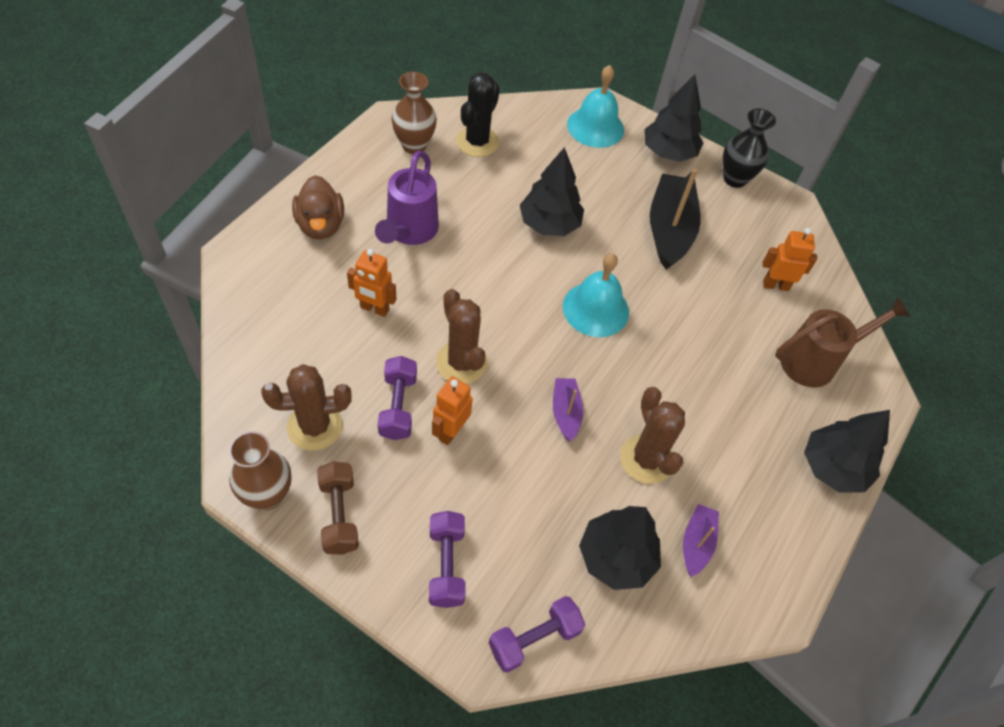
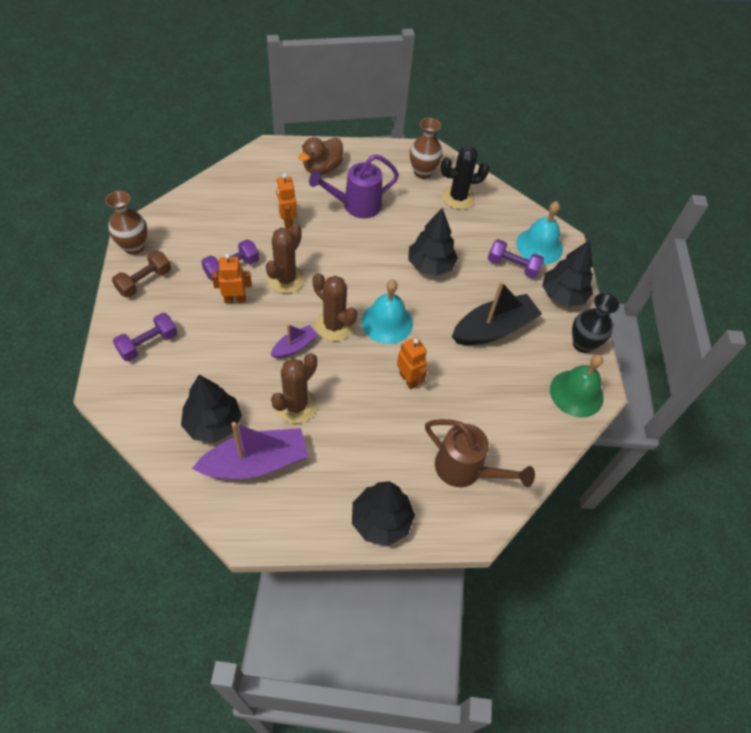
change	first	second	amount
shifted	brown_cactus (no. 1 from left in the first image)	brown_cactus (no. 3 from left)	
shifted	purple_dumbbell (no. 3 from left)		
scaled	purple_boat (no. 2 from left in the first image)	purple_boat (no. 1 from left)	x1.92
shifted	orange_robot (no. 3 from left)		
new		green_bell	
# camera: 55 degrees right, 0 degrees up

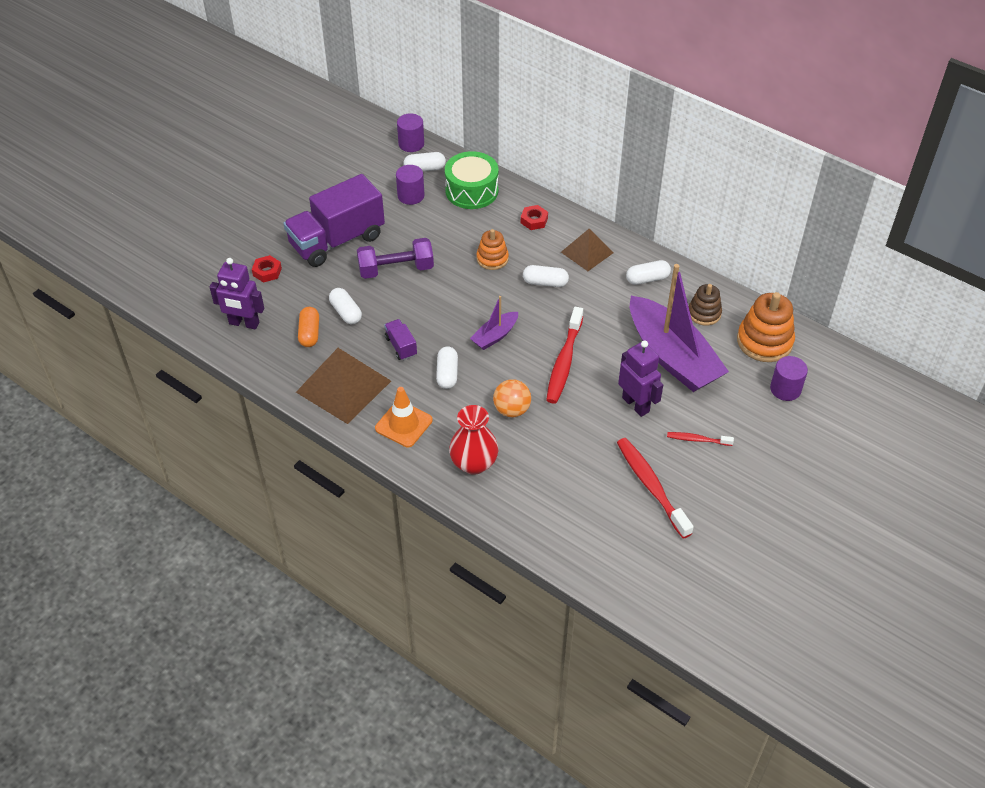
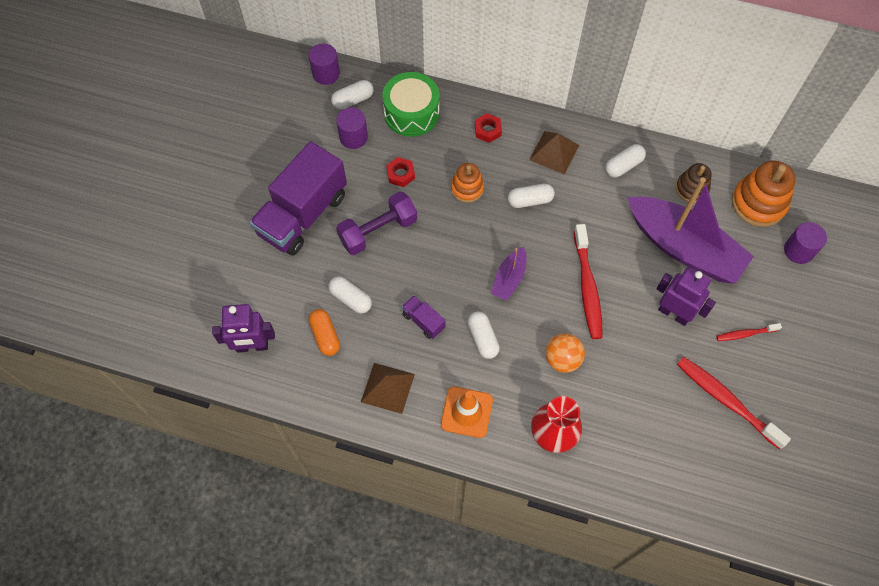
change	first	second	amount
shifted	red_nut (no. 1 from left)		
scaled	brown_pyramid (no. 1 from left)		x0.61
# camera: 20 degrees left, 15 degrees up

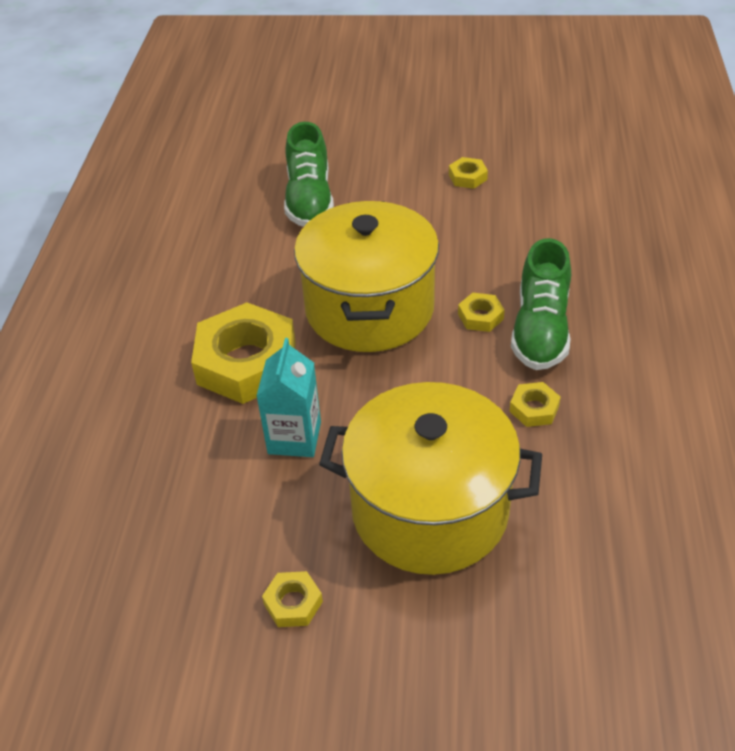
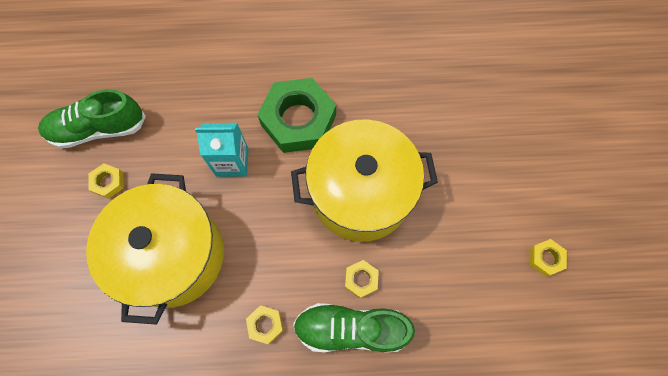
change	first	second	amount
repainted	yellow_nut (no. 1 from left)	green_nut	
shifted	green_shoe (no. 1 from left)		
# camera: 80 degrees right, 25 degrees up

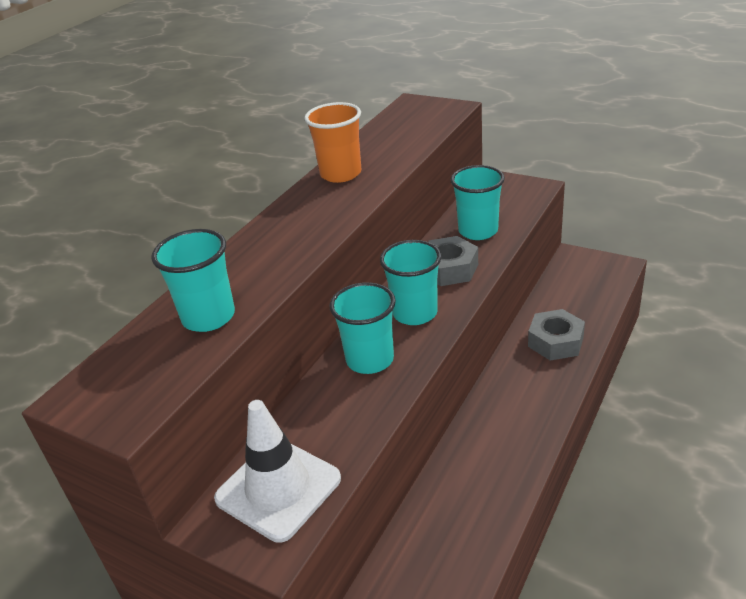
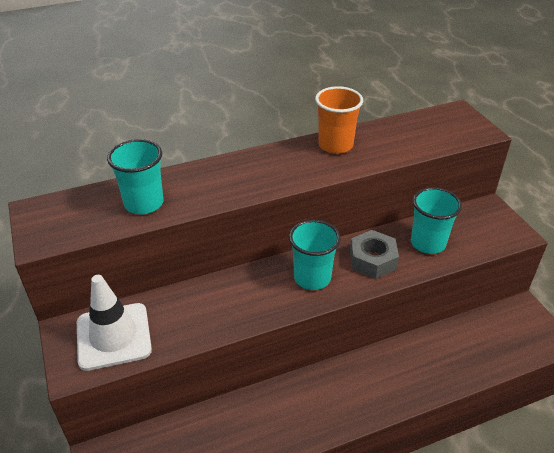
change	first	second	amount
gone	turquoise_cup (no. 2 from left)		
gone	grey_nut (no. 2 from left)		
# camera: 35 degrees right, 5 degrees up

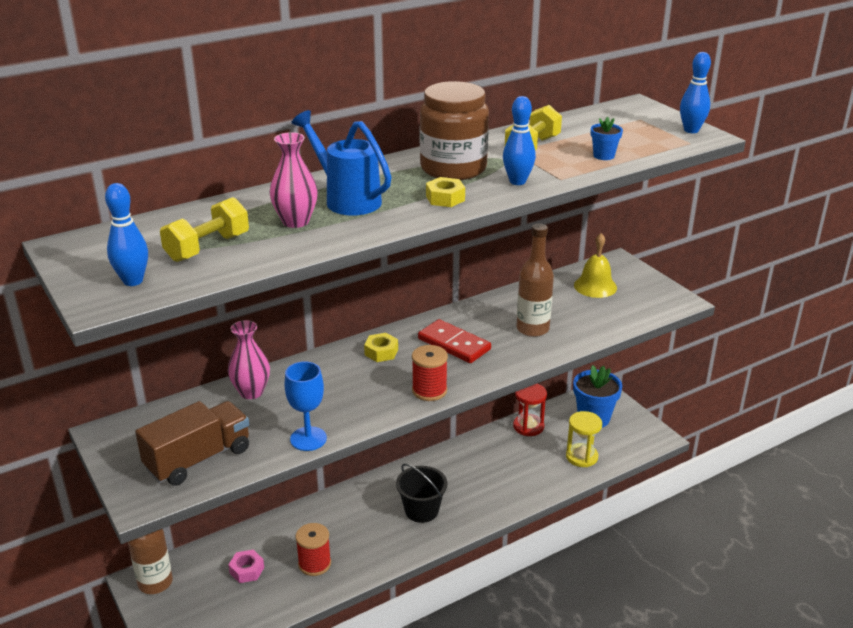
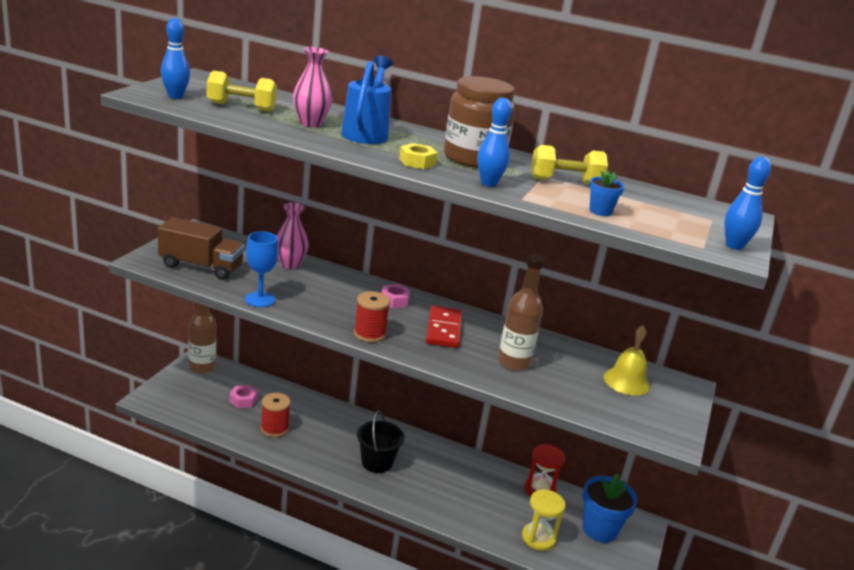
change	first	second	amount
repainted	yellow_nut (no. 1 from left)	pink_nut (no. 2 from left)	
# camera: 50 degrees right, 5 degrees down

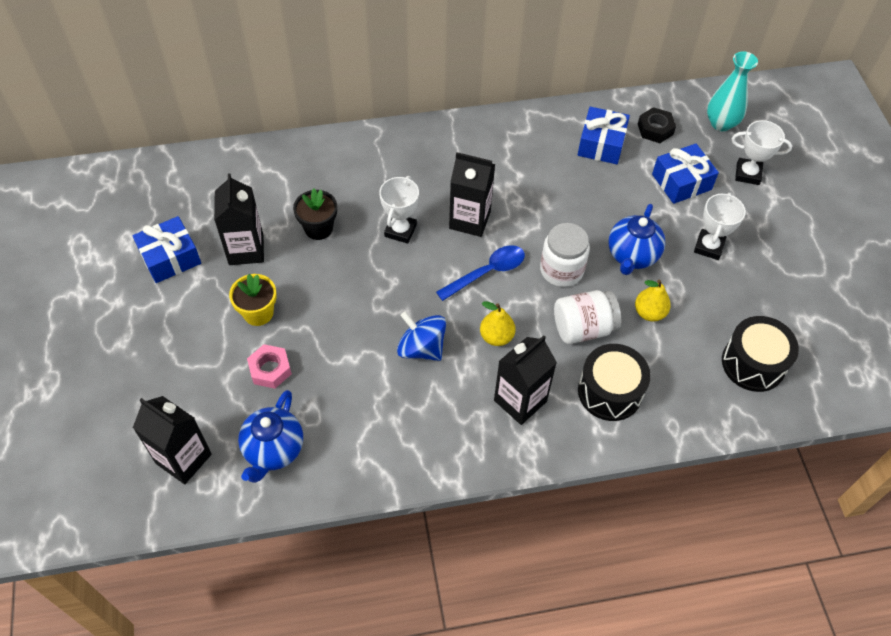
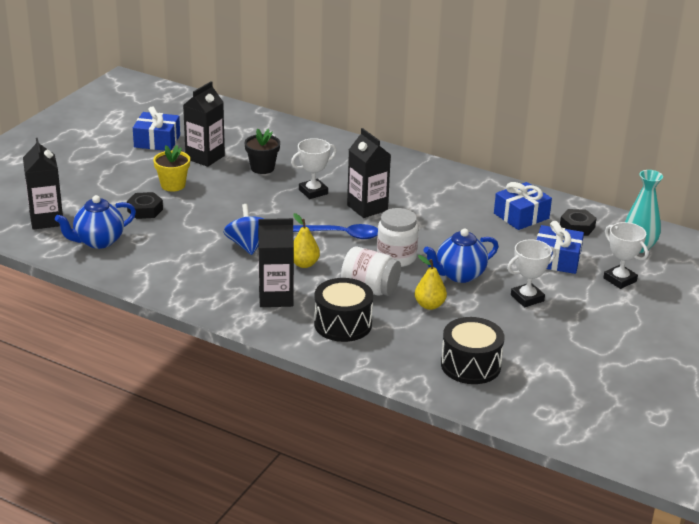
change	first	second	amount
repainted	pink_nut	black_nut (no. 1 from left)	
# camera: 40 degrees right, 25 degrees down

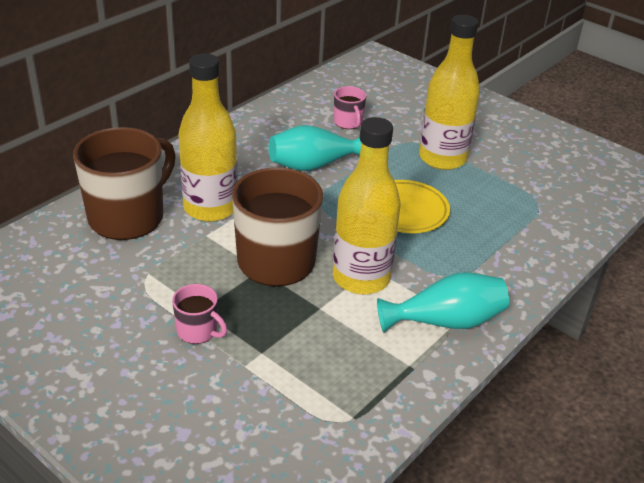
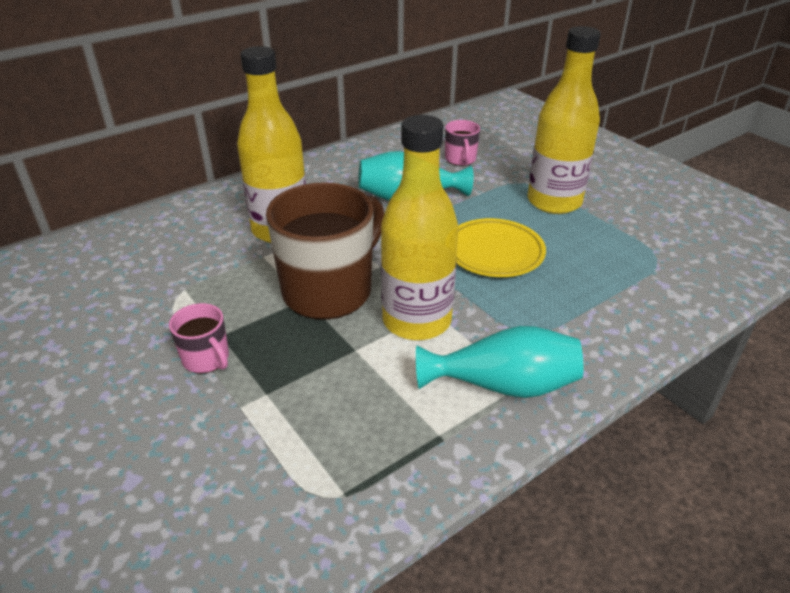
change	first	second	amount
gone	brown_mug (no. 1 from left)		
# camera: 15 degrees right, 0 degrees up

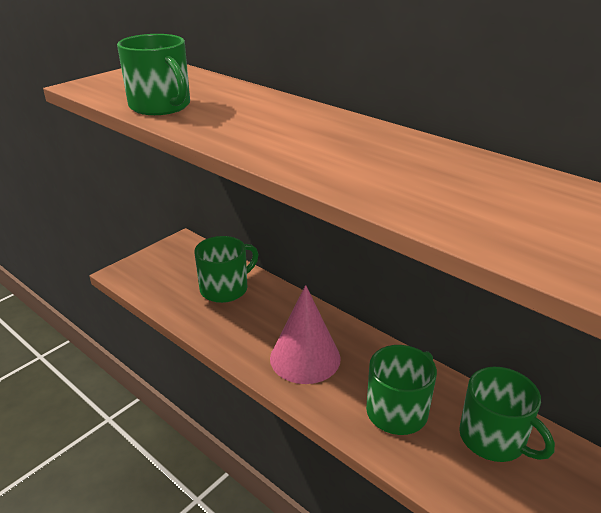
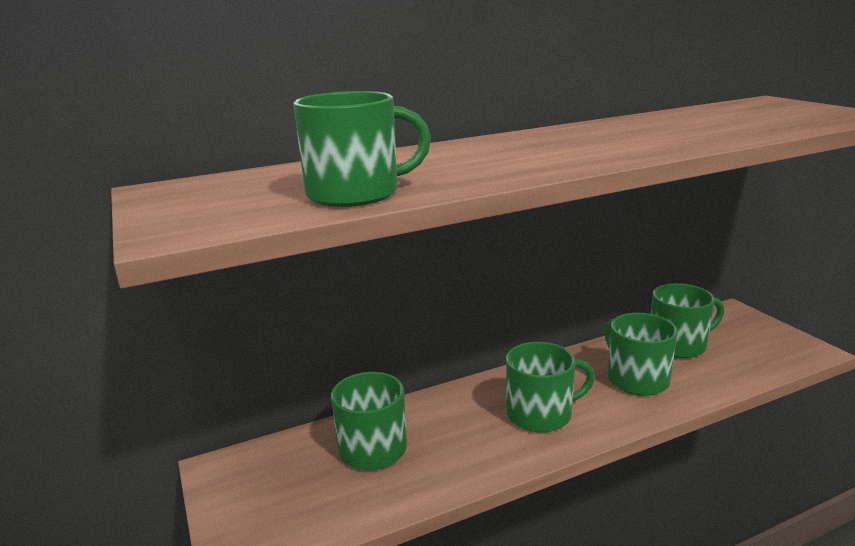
change	first	second	amount
swapped	pink_cone	green_mug (no. 3 from left)	
# camera: 65 degrees left, 10 degrees down

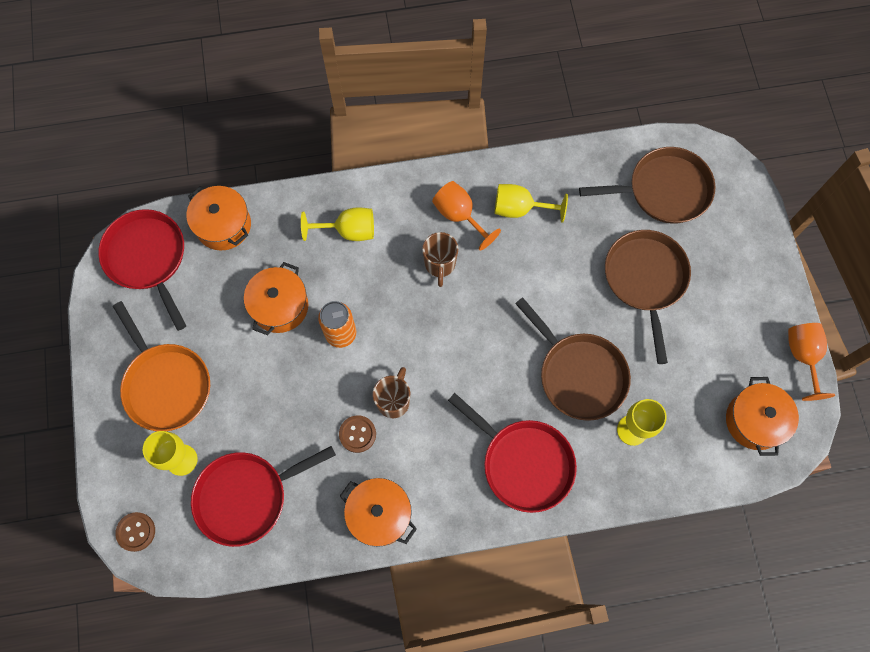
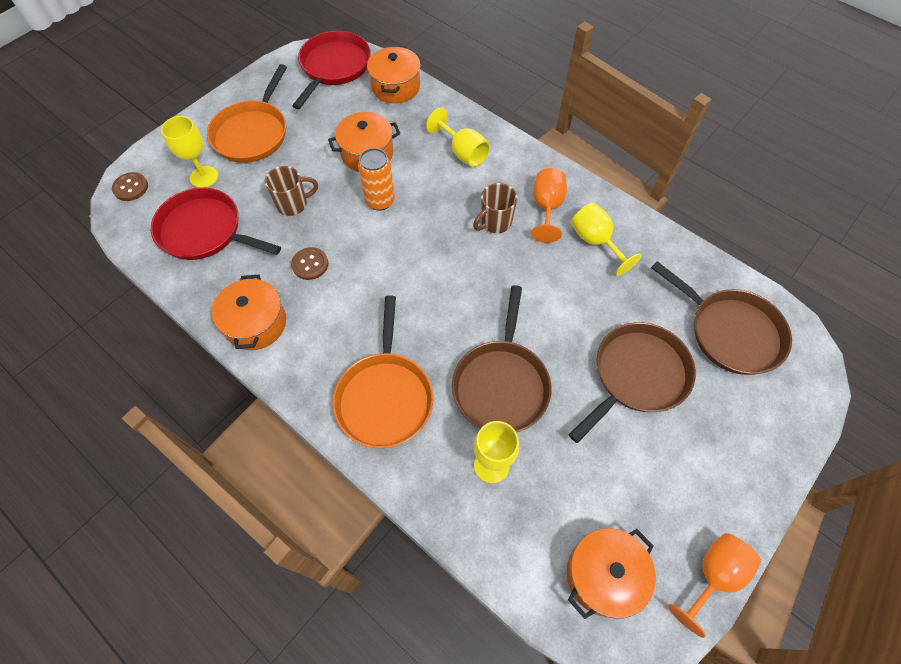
change	first	second	amount
shifted	brown_mug (no. 1 from left)		
repainted	red_pan (no. 3 from left)	orange_pan (no. 2 from left)	
# camera: 50 degrees right, 10 degrees down

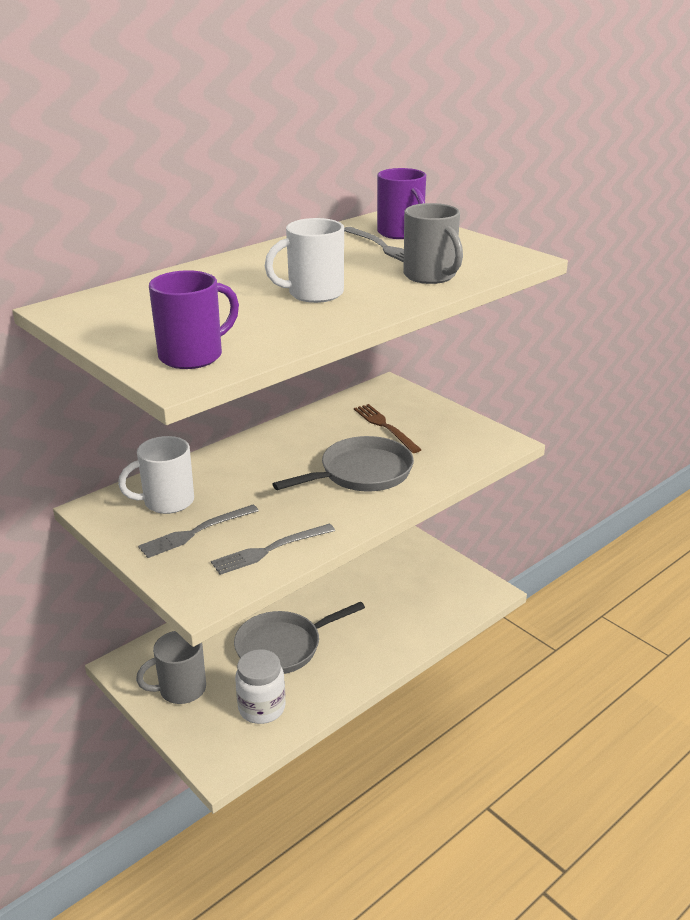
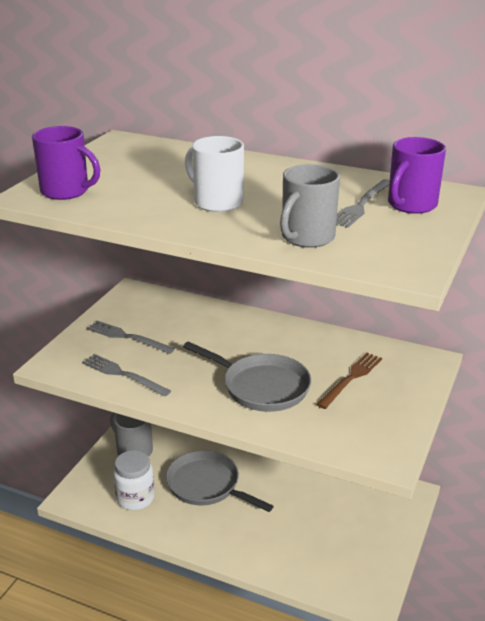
change	first	second	amount
gone	white_mug (no. 1 from left)		
# camera: 65 degrees right, 0 degrees up

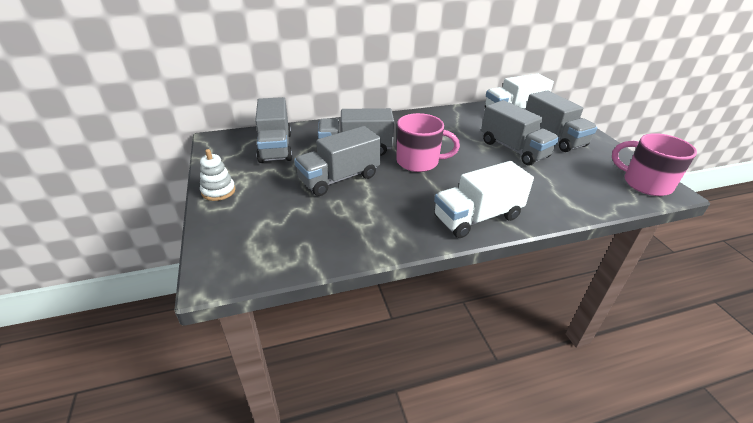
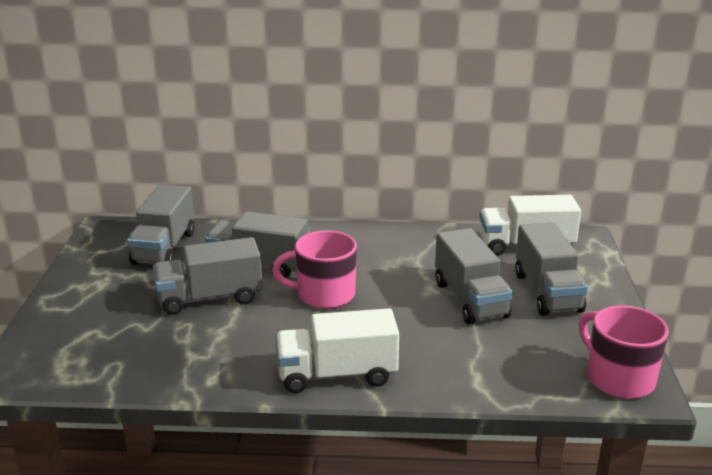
change	first	second	amount
gone	white_stacking_toy		
rotated	pink_mug (no. 1 from left)		150 degrees clockwise
# camera: 20 degrees right, 10 degrees down

